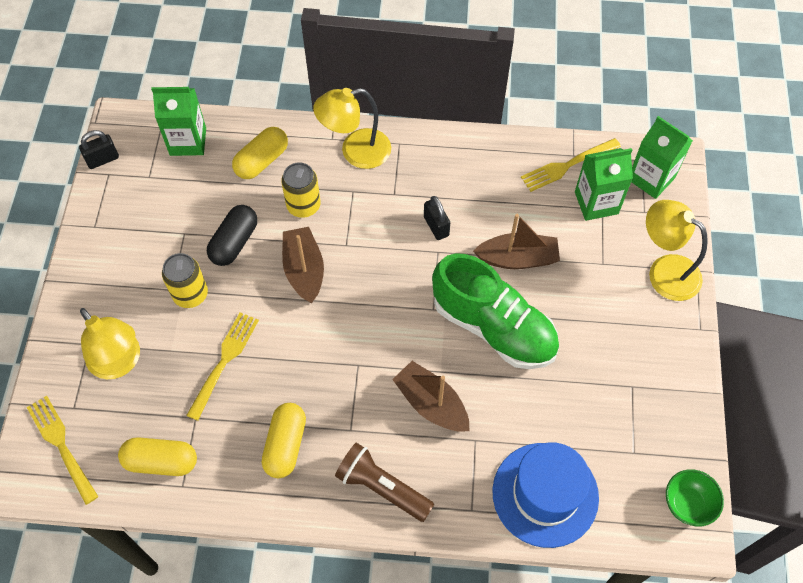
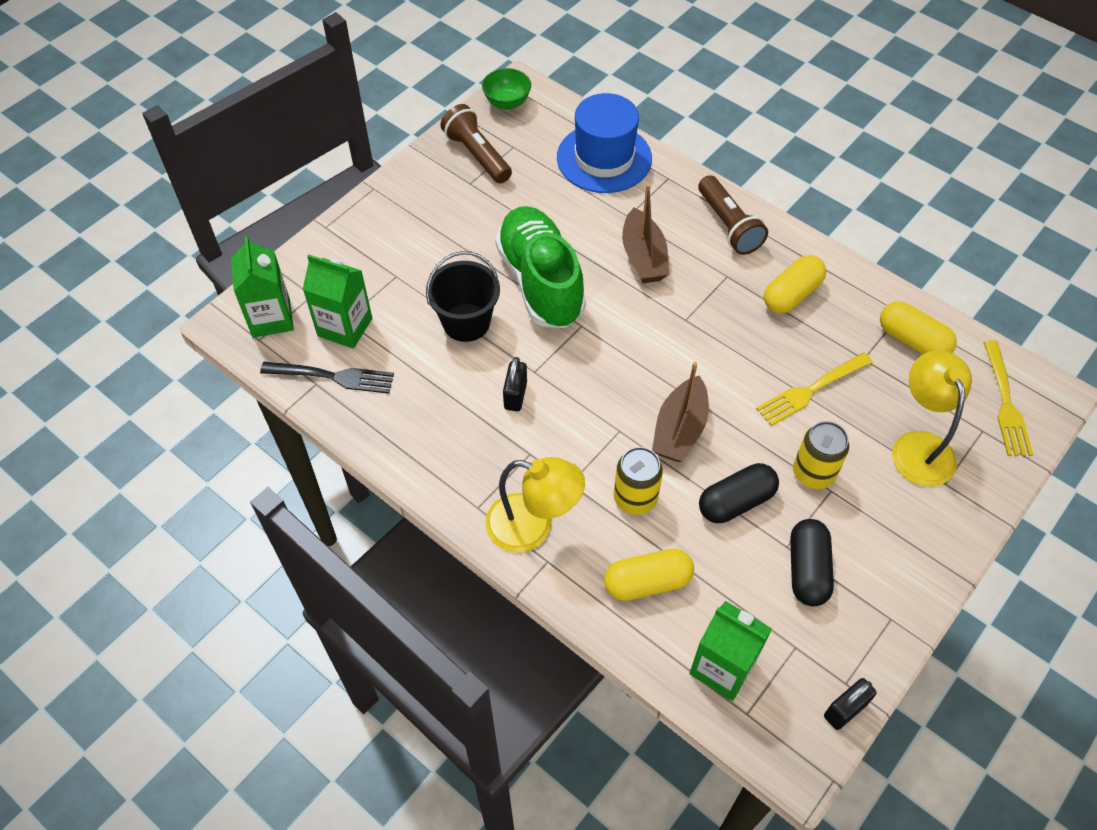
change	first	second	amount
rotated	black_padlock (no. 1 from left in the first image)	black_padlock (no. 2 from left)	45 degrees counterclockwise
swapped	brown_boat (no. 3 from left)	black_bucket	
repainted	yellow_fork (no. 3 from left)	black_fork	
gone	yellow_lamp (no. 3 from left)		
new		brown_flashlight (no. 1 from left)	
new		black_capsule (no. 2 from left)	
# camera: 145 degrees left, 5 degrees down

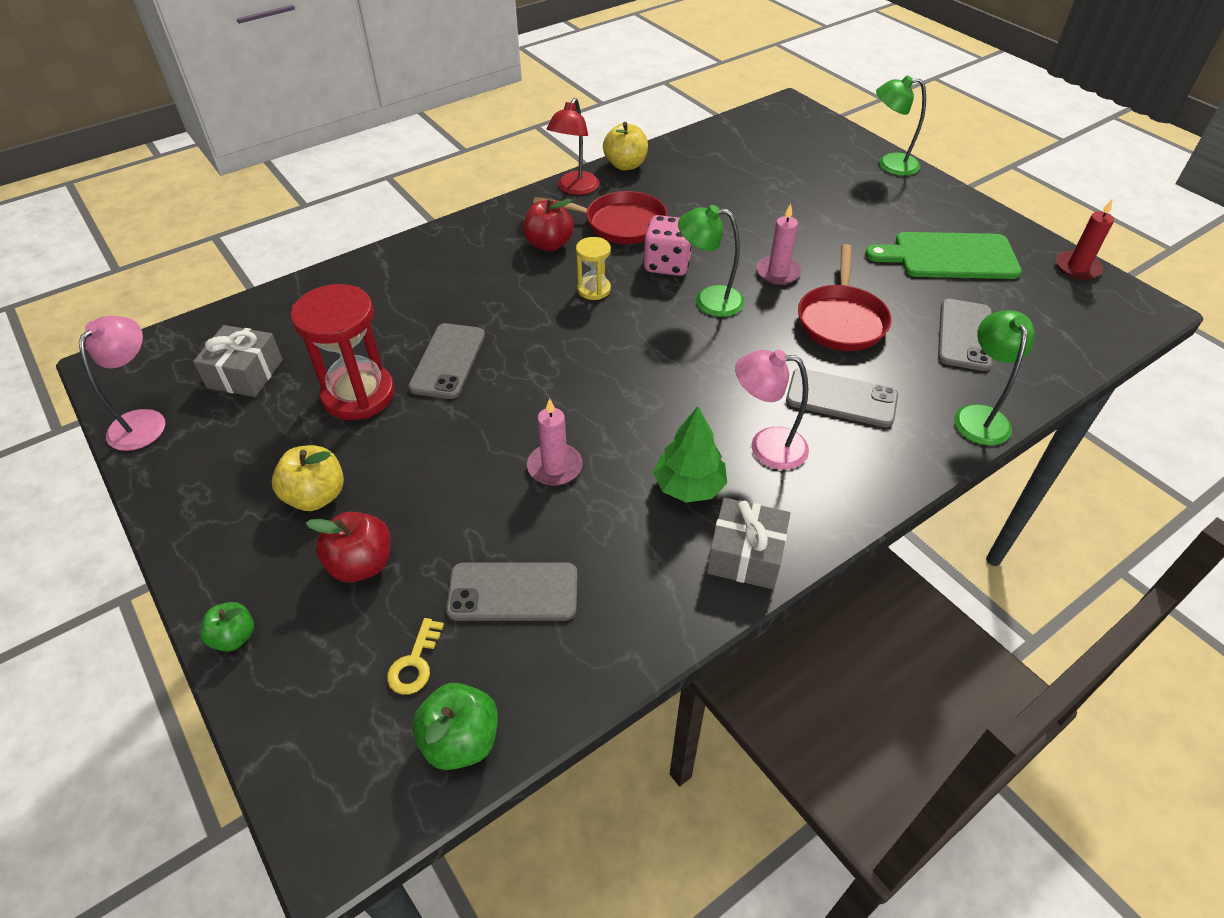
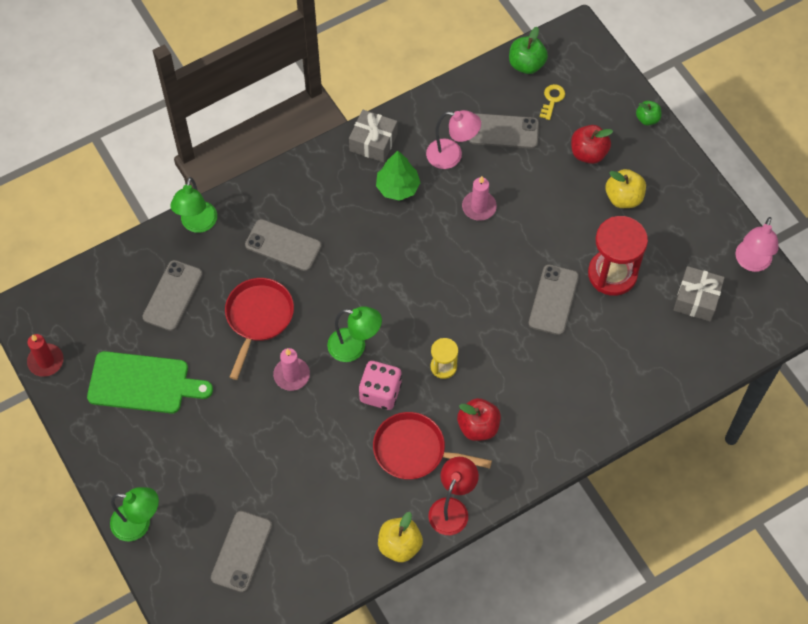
change	first	second	amount
shifted	pink_lamp (no. 2 from left in the first image)	pink_lamp (no. 1 from left)	
new		grey_phone (no. 2 from left)	
# camera: 175 degrees left, 15 degrees up

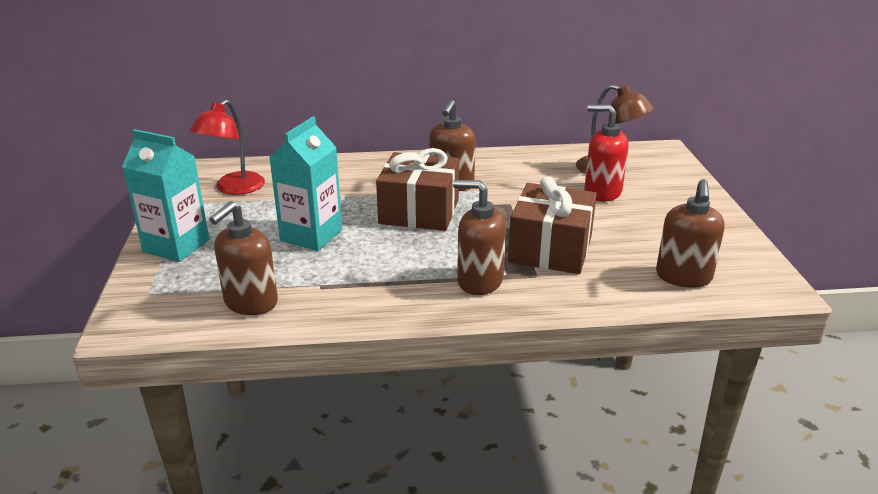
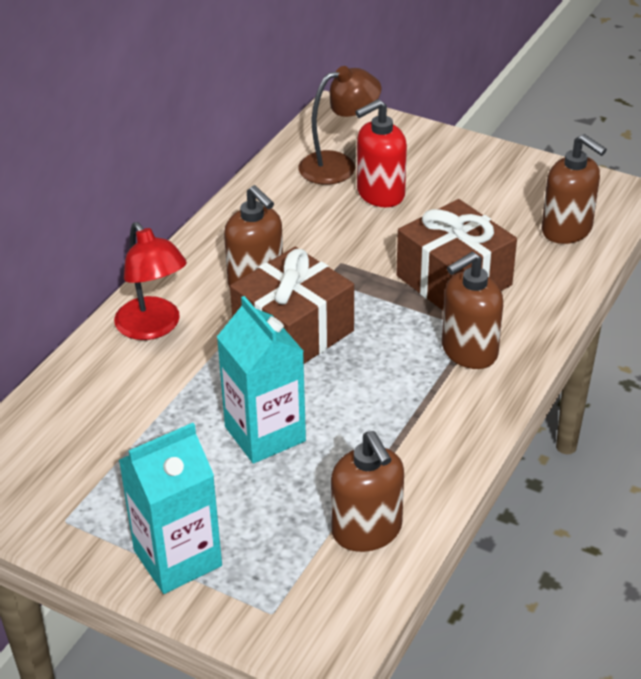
change	first	second	amount
shifted	red_lamp		
# camera: 55 degrees left, 10 degrees up

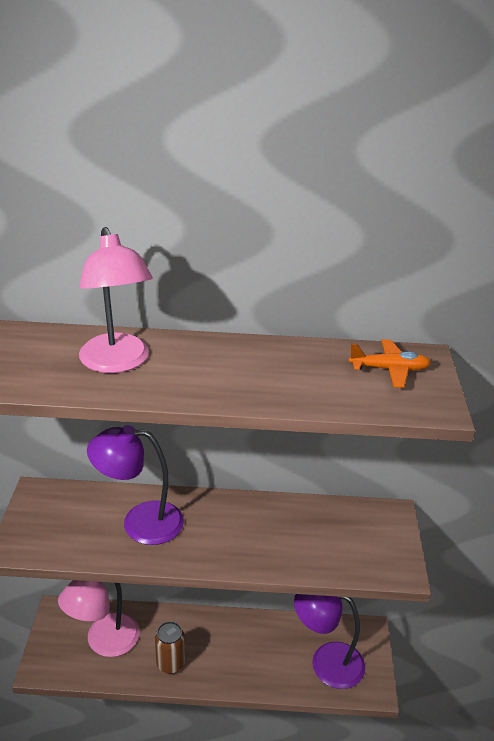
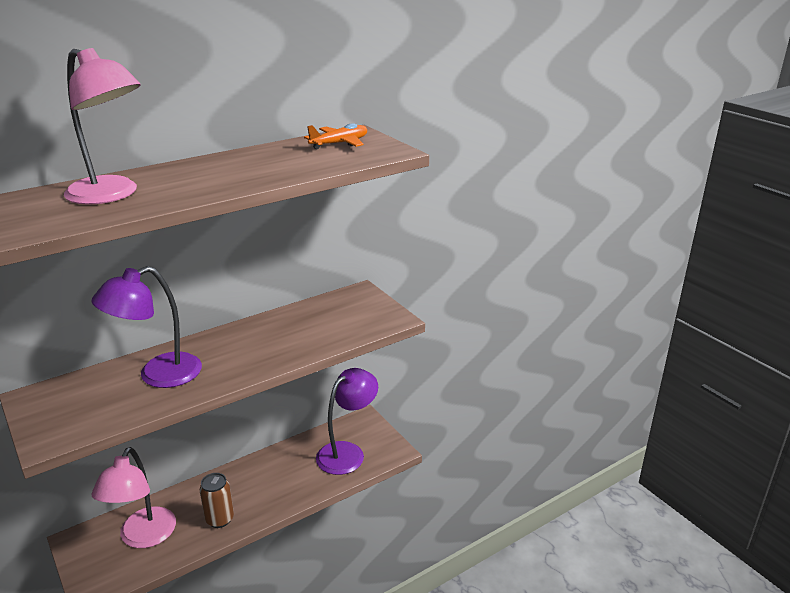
change	first	second	amount
rotated	purple_lamp (no. 2 from left)		150 degrees clockwise
# camera: 35 degrees left, 5 degrees down

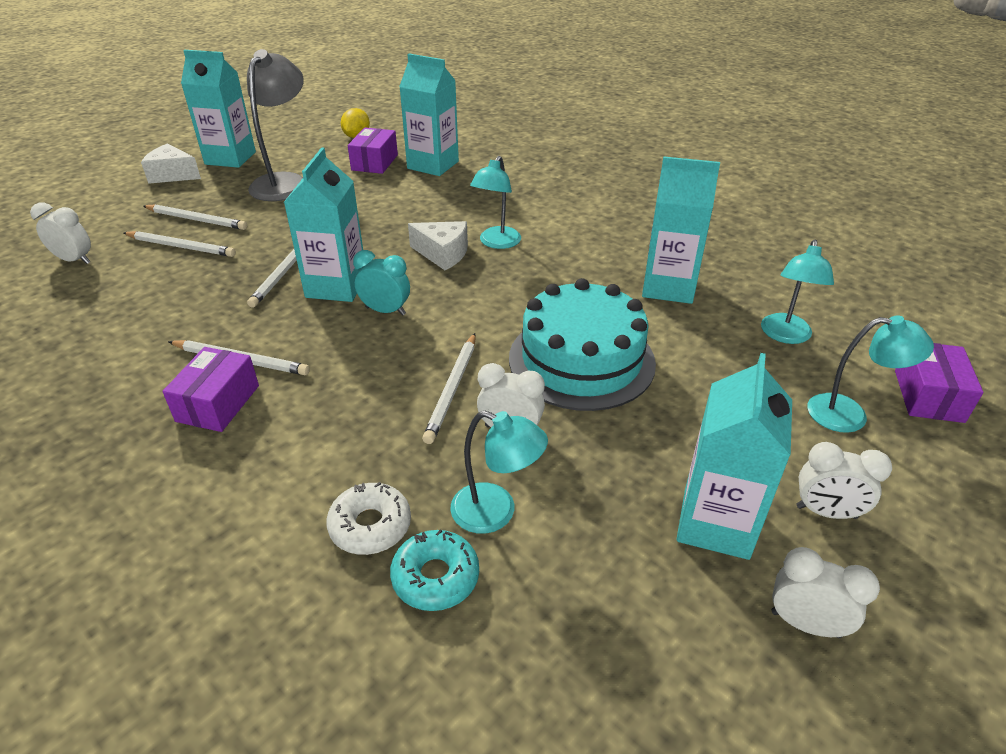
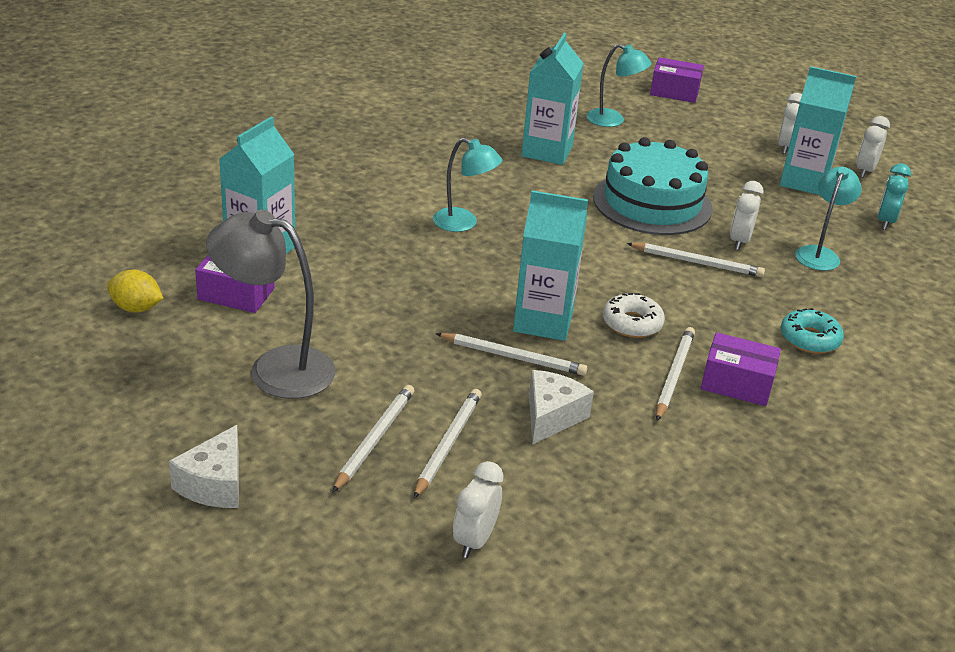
change	first	second	amount
gone	turquoise_carton (no. 1 from left)		
shifted	white_donut		
shifted	turquoise_clock		
shifted	turquoise_donut		
shifted	white_cheese (no. 2 from left)		
gone	turquoise_lamp (no. 4 from left)		
# camera: 90 degrees left, 5 degrees down

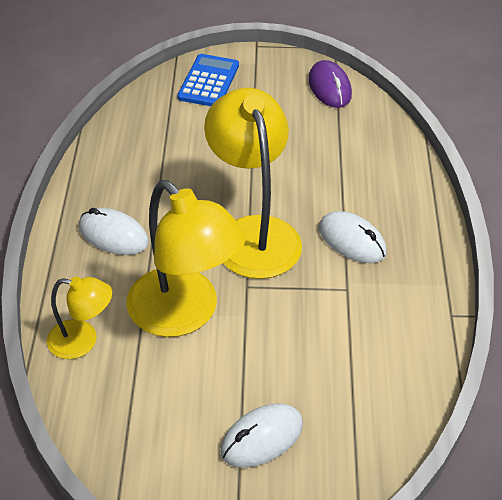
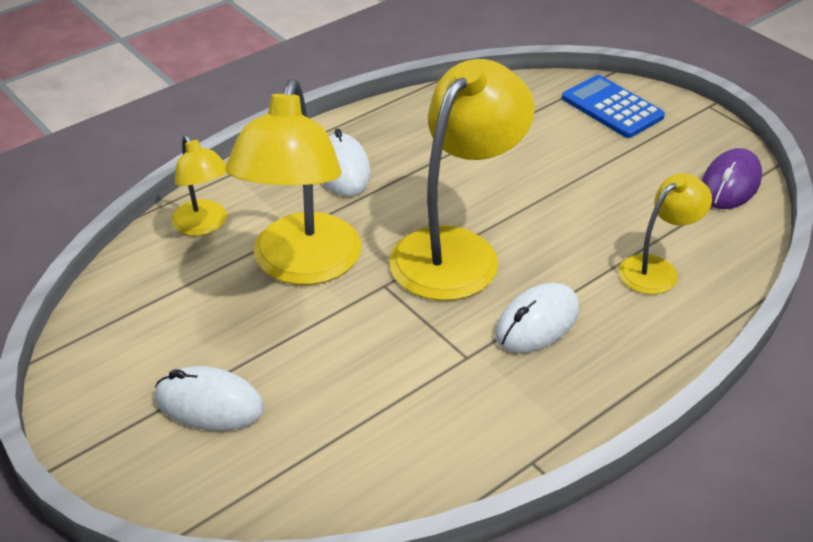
change	first	second	amount
rotated	blue_calculator		105 degrees counterclockwise
rotated	white_mouse (no. 3 from left)		45 degrees clockwise
new		yellow_lamp (no. 4 from left)	
# camera: 50 degrees right, 5 degrees down

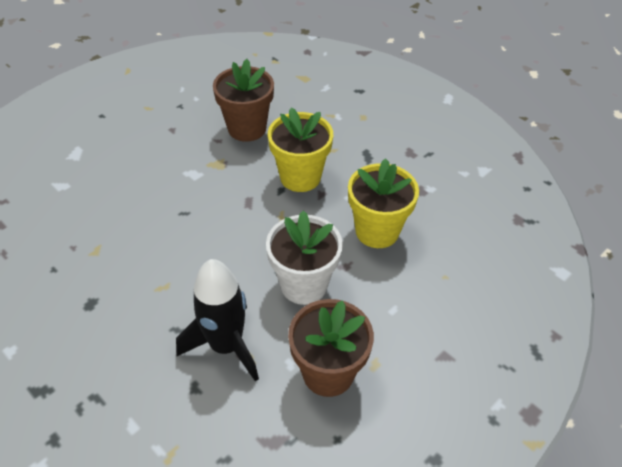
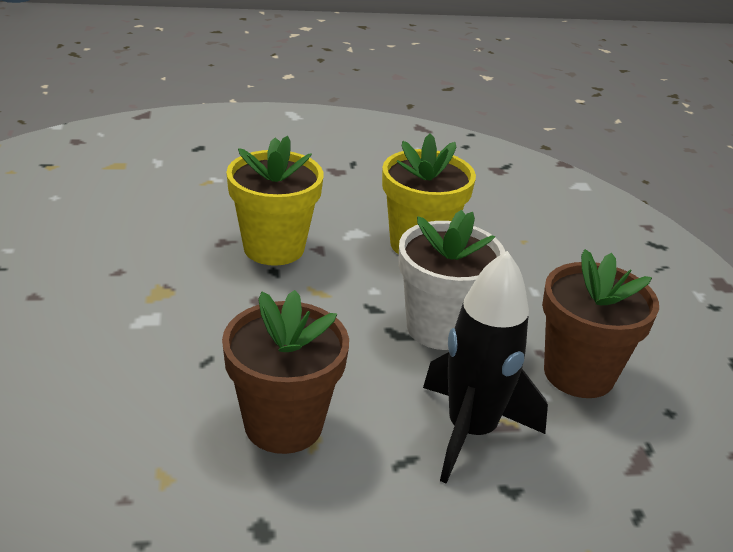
change	first	second	amount
shifted	brown_flower_pot (no. 1 from left)		
# camera: 55 degrees left, 15 degrees down

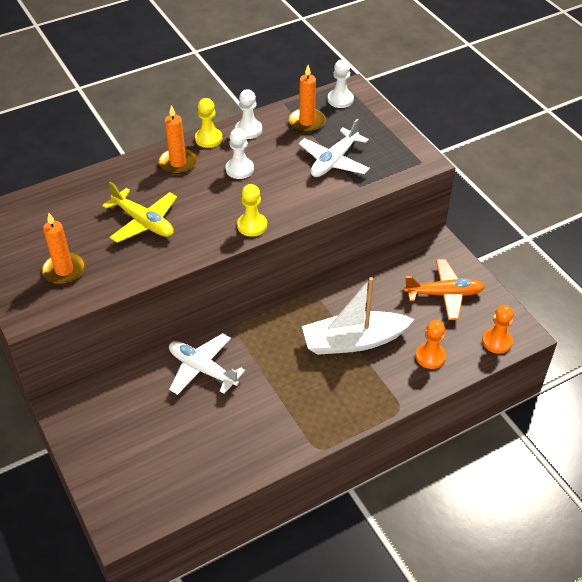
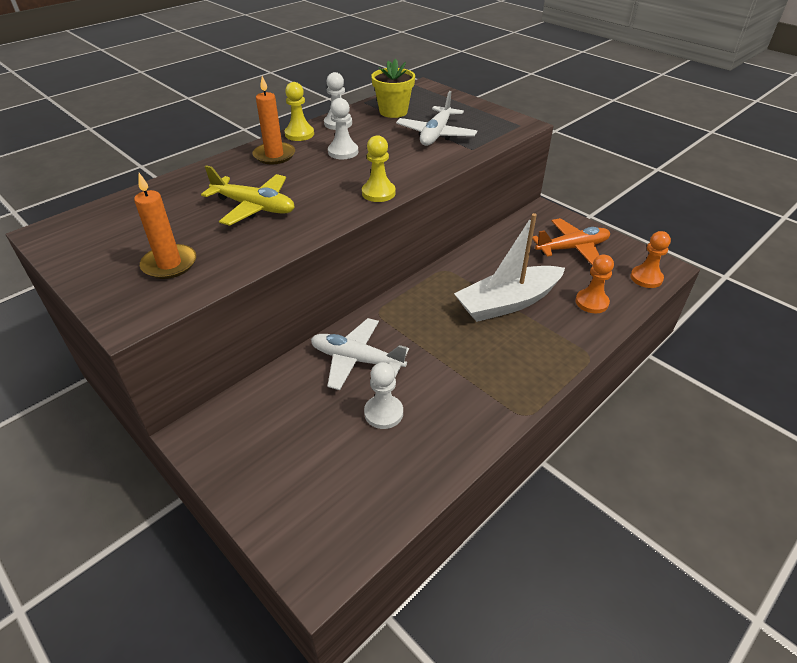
change	first	second	amount
swapped	orange_candle (no. 3 from left)	yellow_flower_pot	
shifted	white_pawn (no. 3 from left)		
# camera: 15 degrees left, 5 degrees down

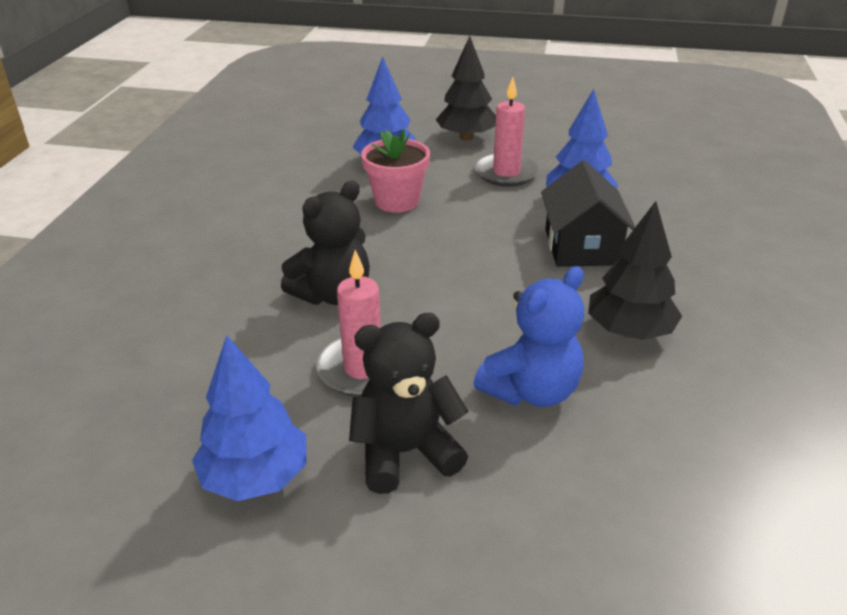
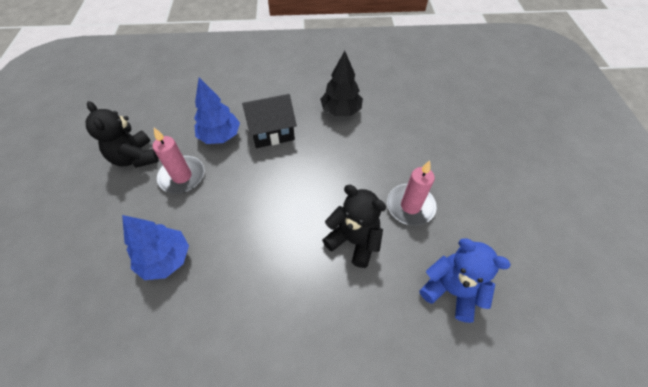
change	first	second	amount
gone	blue_tree (no. 1 from left)		
shifted	black_teddy_bear (no. 2 from left in the first image)	black_teddy_bear (no. 1 from left)	
gone	pink_flower_pot		
gone	black_tree (no. 1 from left)		
shifted	blue_teddy_bear		
# camera: 105 degrees left, 20 degrees up

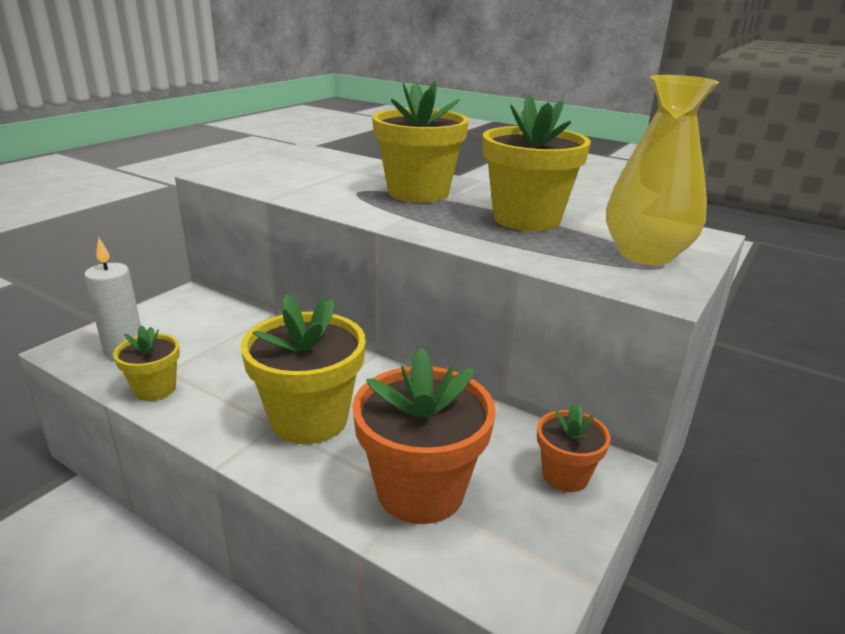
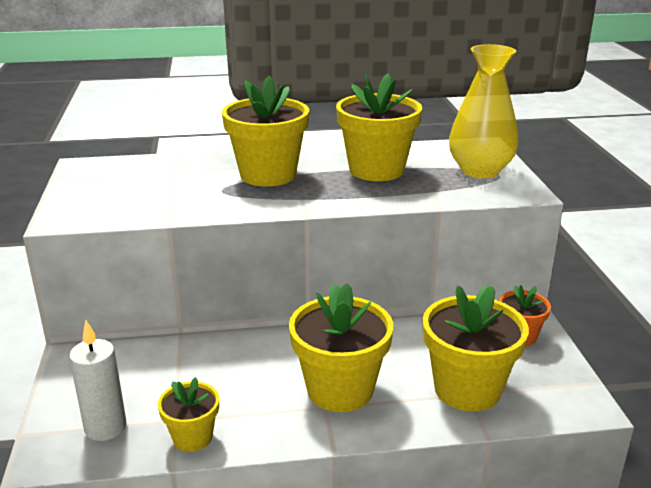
change	first	second	amount
repainted	orange_flower_pot (no. 1 from left)	yellow_flower_pot (no. 5 from left)	
# camera: 40 degrees left, 0 degrees up

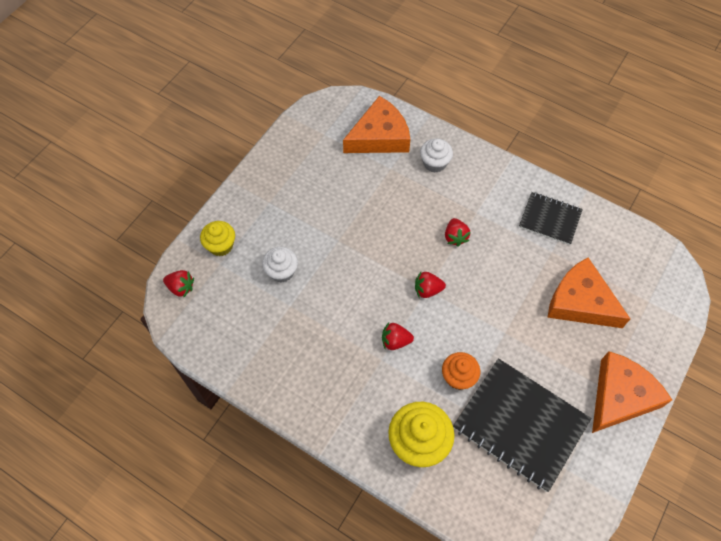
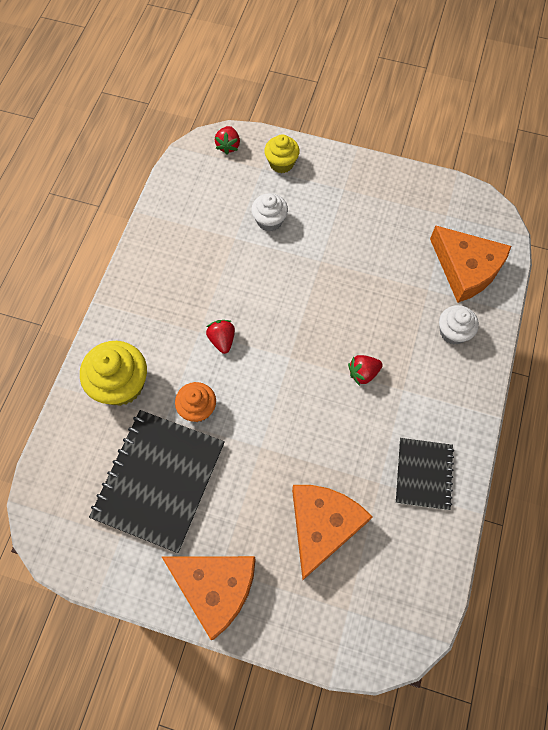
change	first	second	amount
gone	red_strawberry (no. 3 from left)		
# camera: 75 degrees right, 5 degrees up

